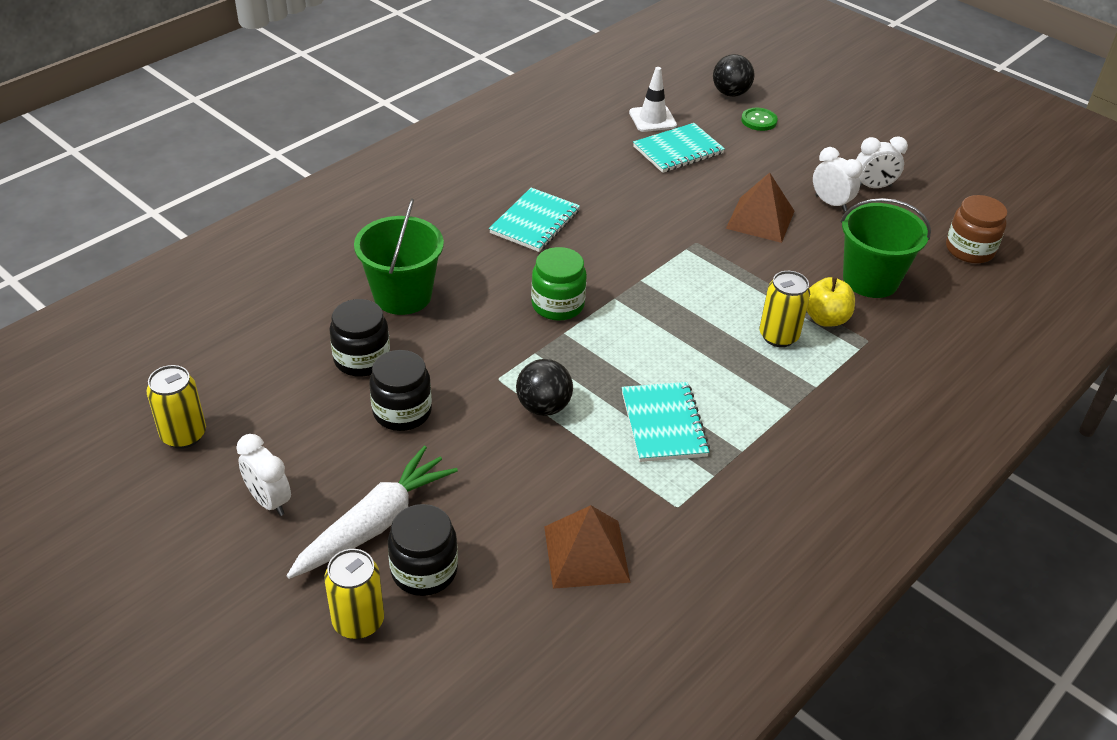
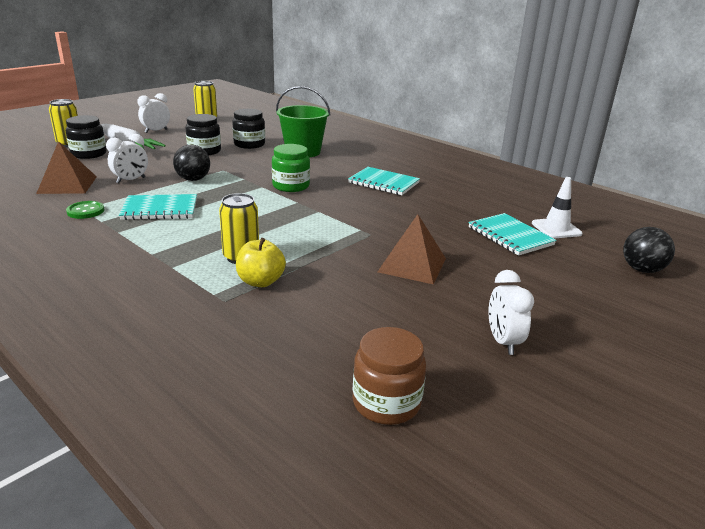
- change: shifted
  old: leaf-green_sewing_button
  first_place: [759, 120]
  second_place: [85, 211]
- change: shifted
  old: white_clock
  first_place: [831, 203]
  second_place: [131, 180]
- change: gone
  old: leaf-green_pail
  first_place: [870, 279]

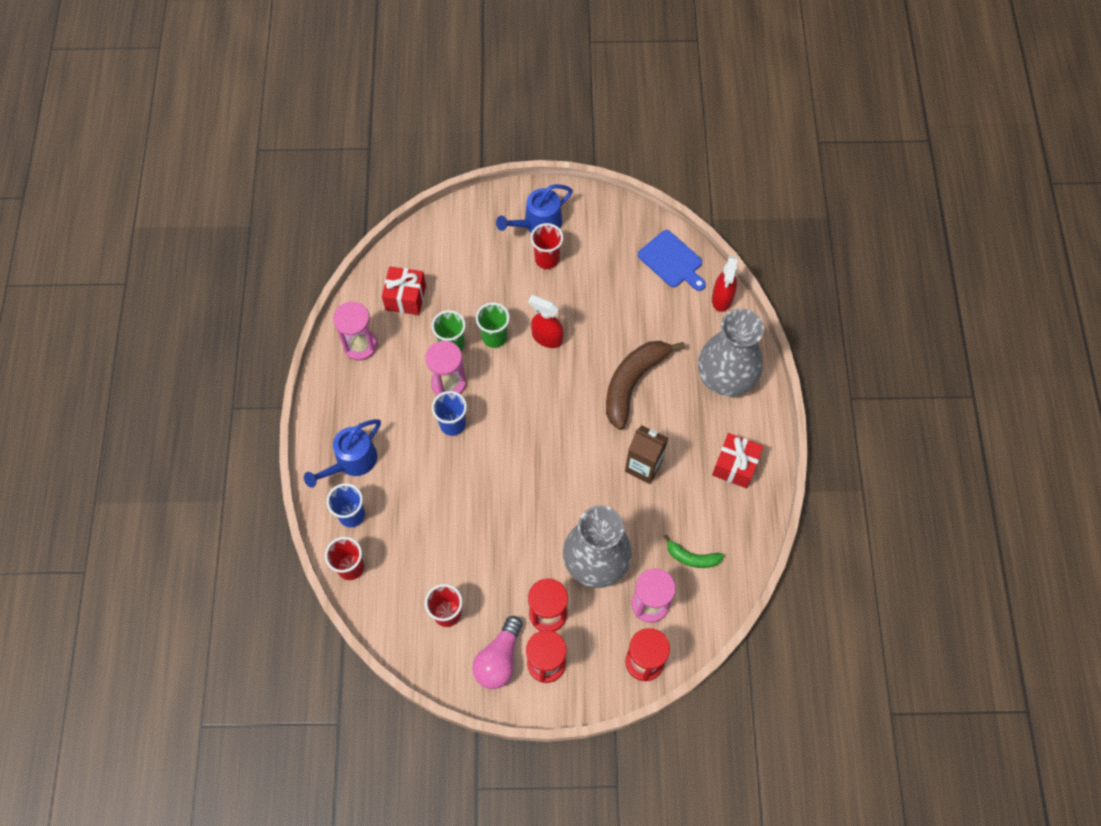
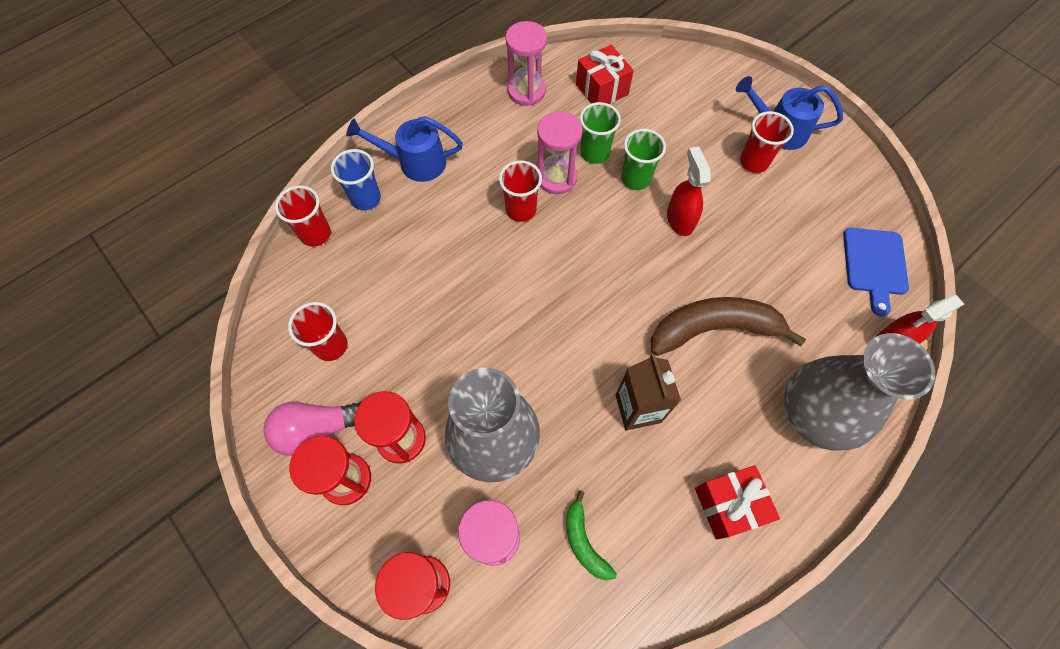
- change: repainted
  old: royal_blue_cup
  new: scarlet_cup
  first_place: [452, 424]
  second_place: [521, 210]

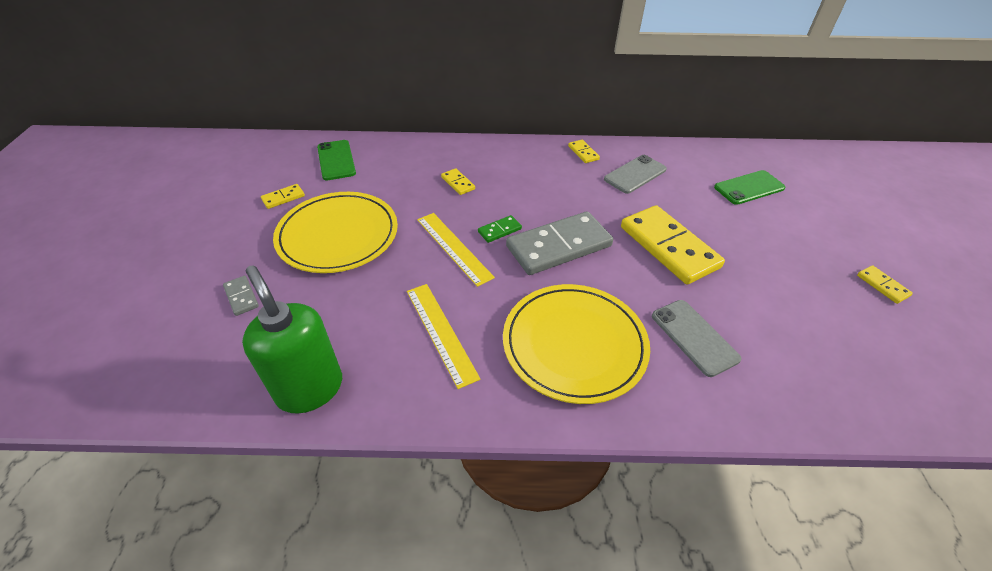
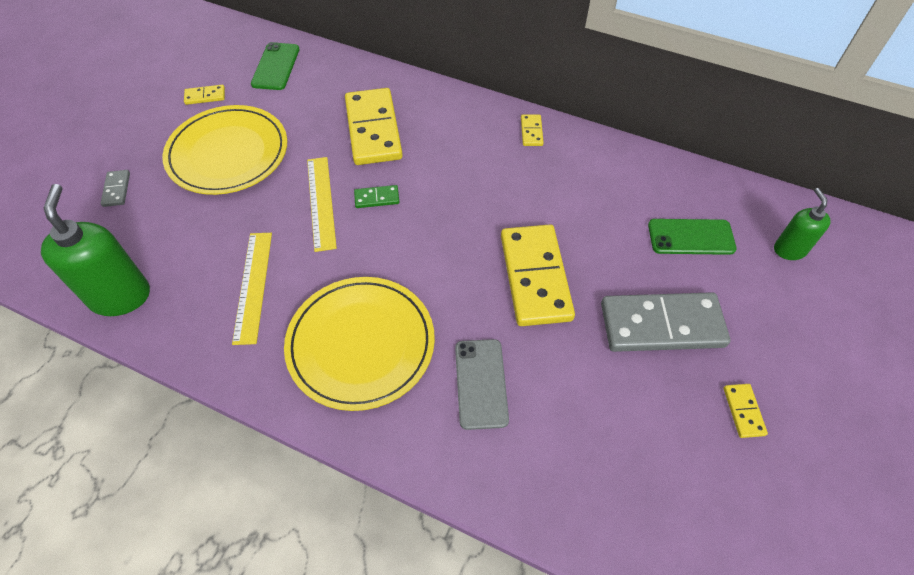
- change: scaled
  old: bright_yellow_domino
  first_place: [458, 183]
  second_place: [373, 129]
  factor: 2.33
- change: shifted
  old: ash-grey_domino
  first_place: [559, 246]
  second_place: [662, 325]
- change: gone
  old: ash-grey_smartphone
  first_place: [635, 174]
- change: new
  new: leaf-green_soap_pump
  second_place: [789, 250]

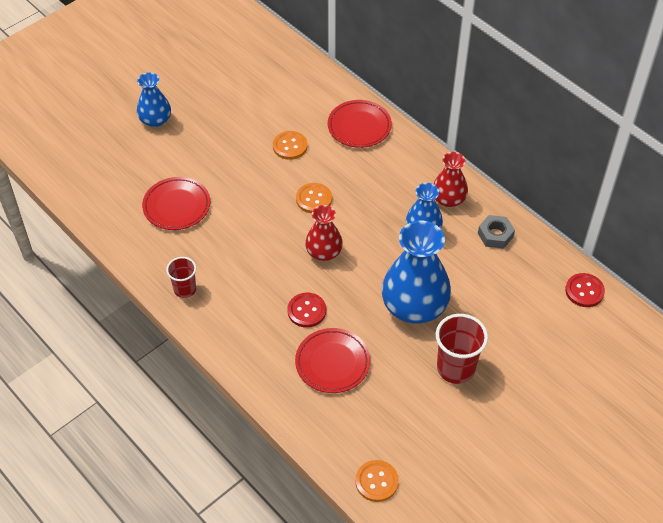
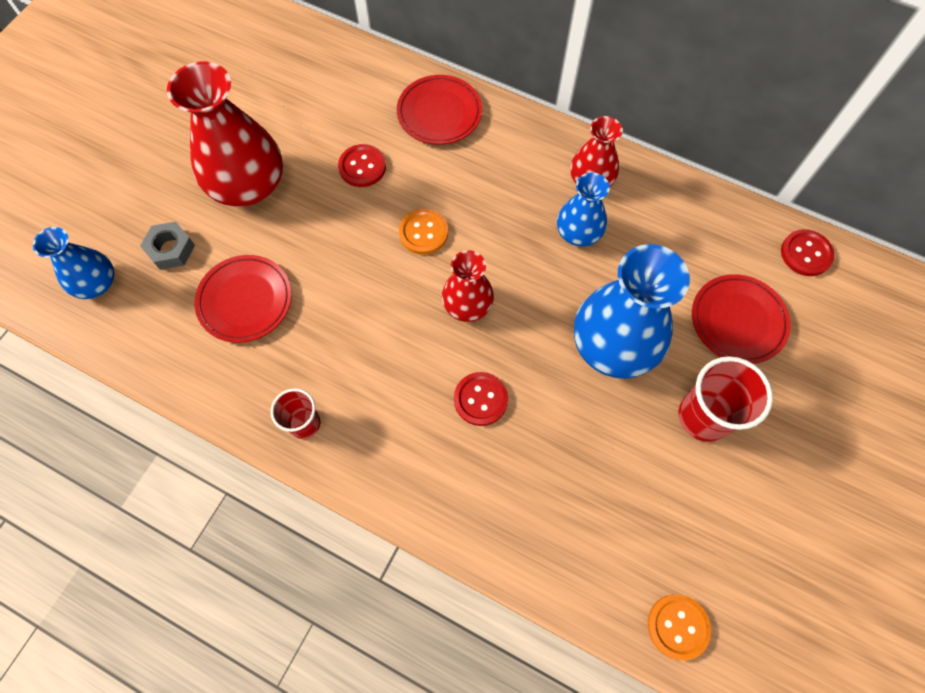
- change: shifted
  old: royal_blue_vase
  first_place: [155, 120]
  second_place: [96, 283]
- change: repainted
  old: orange-coloured_sewing_button
  new: scarlet_sewing_button
  first_place: [290, 146]
  second_place: [362, 167]
- change: shifted
  old: scarlet_flat_dish
  first_place: [332, 363]
  second_place: [737, 321]
- change: shifted
  old: ash-grey_hex_nut
  first_place: [495, 235]
  second_place: [171, 249]
- change: new
  new: scarlet_vase
  second_place: [248, 184]

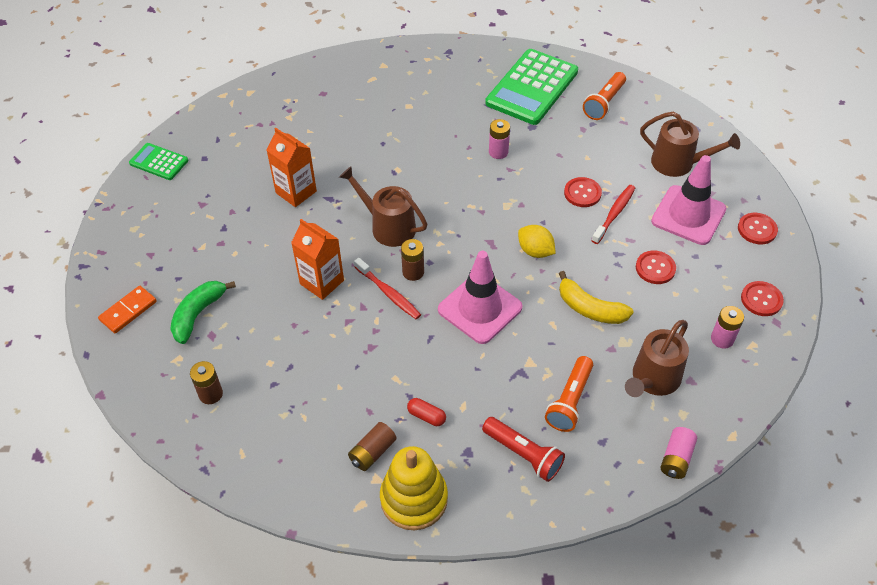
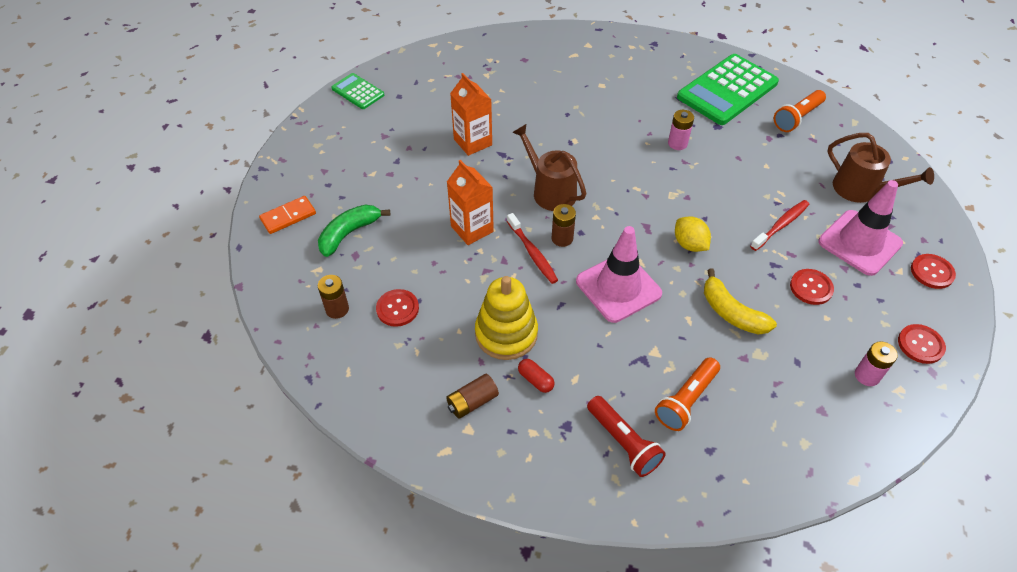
- change: shifted
  old: bright_yellow_stacking_rings
  first_place: [414, 499]
  second_place: [506, 334]
- change: shifted
  old: scarlet_sewing_button
  first_place: [582, 193]
  second_place: [397, 309]
- change: gone
  old: russet_watering_can
  first_place: [653, 379]
- change: gone
  old: rose-pink_power_cell
  first_place: [676, 458]

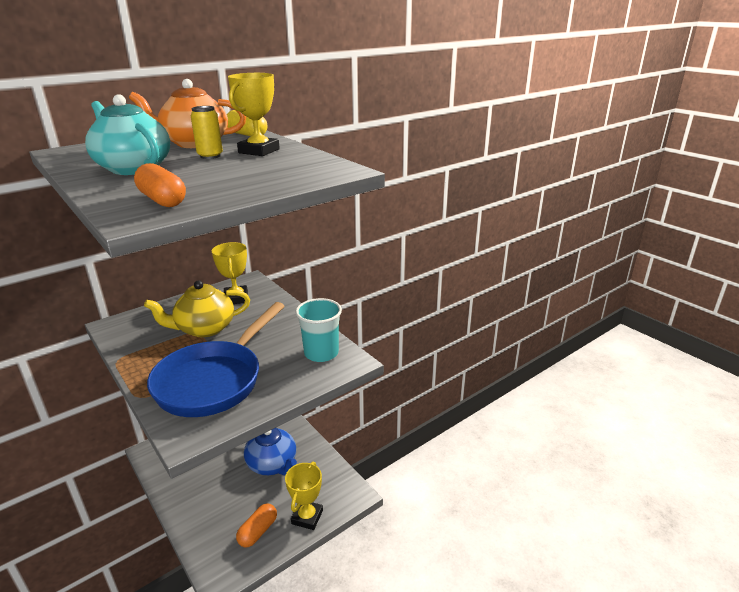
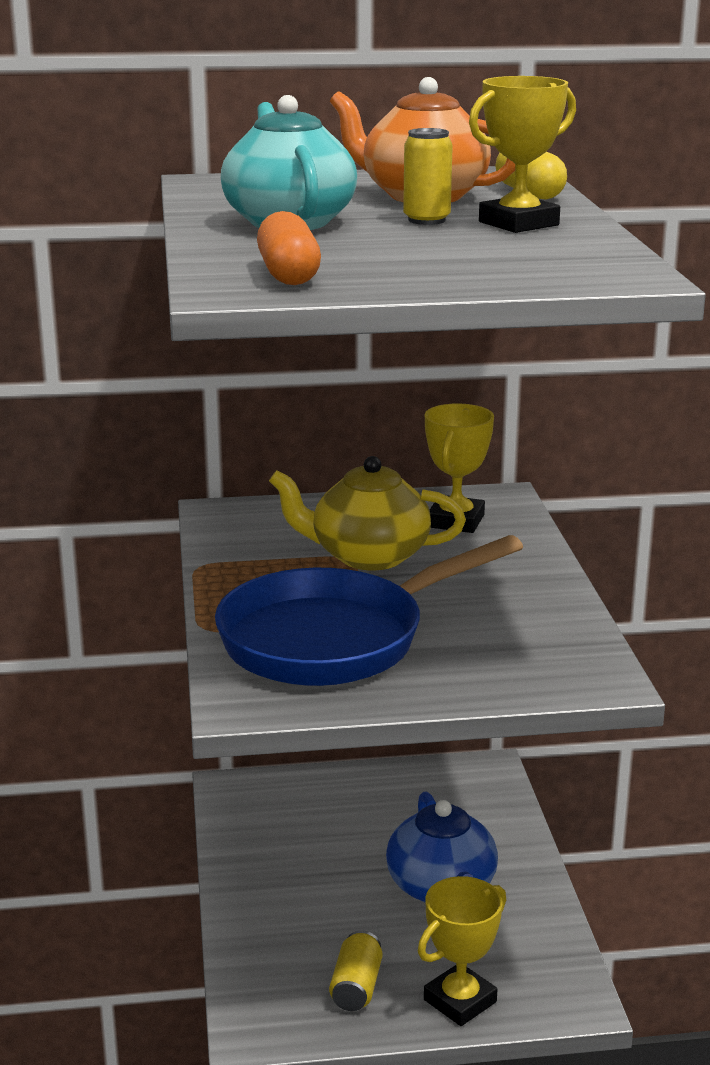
- change: swapped
  old: orange-coloured_pill
  new: bright_yellow_can
  first_place: [258, 531]
  second_place: [356, 987]
- change: gone
  old: teal_cup
  first_place: [321, 353]

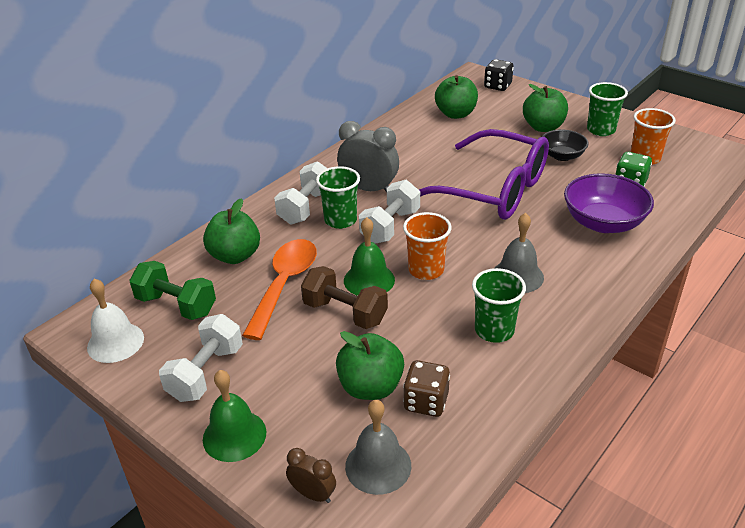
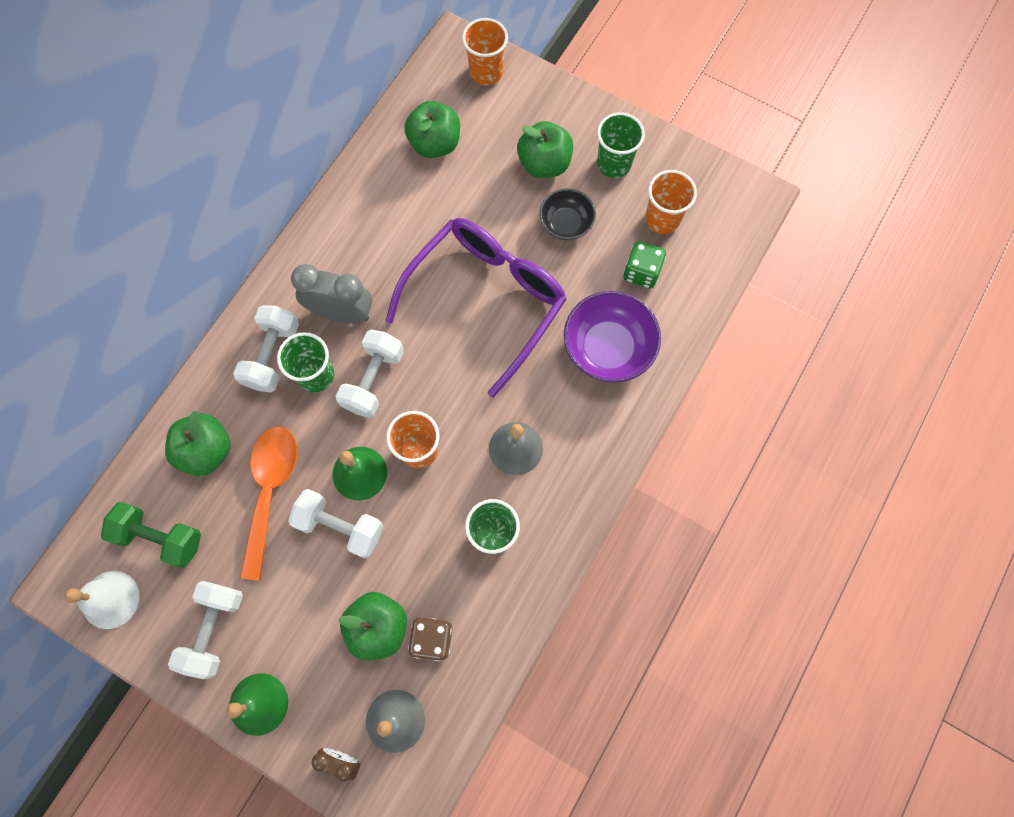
- change: repainted
  old: russet_dumbbell
  new: white_dumbbell
  first_place: [345, 312]
  second_place: [340, 526]
- change: rotated
  old: royal_purple_spectacles
  first_place: [493, 190]
  second_place: [486, 300]
  degrees: -75
- change: swapped
  old: jet-black_game_die
  new: orange-coloured_cup
  first_place: [497, 86]
  second_place: [486, 72]

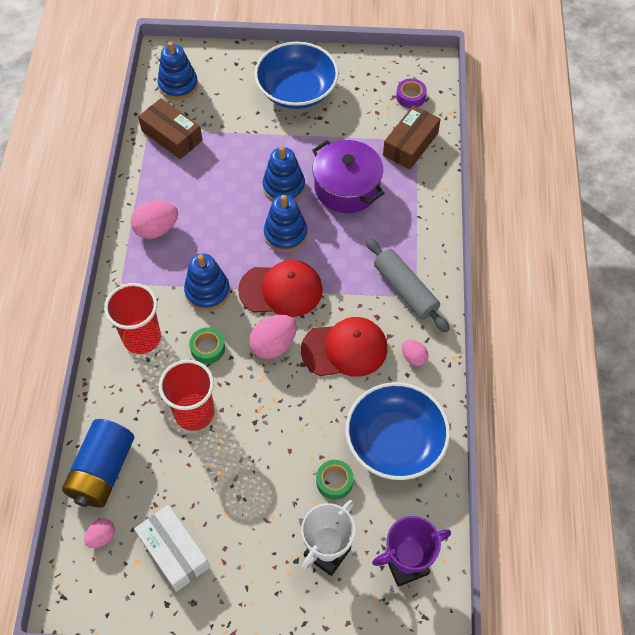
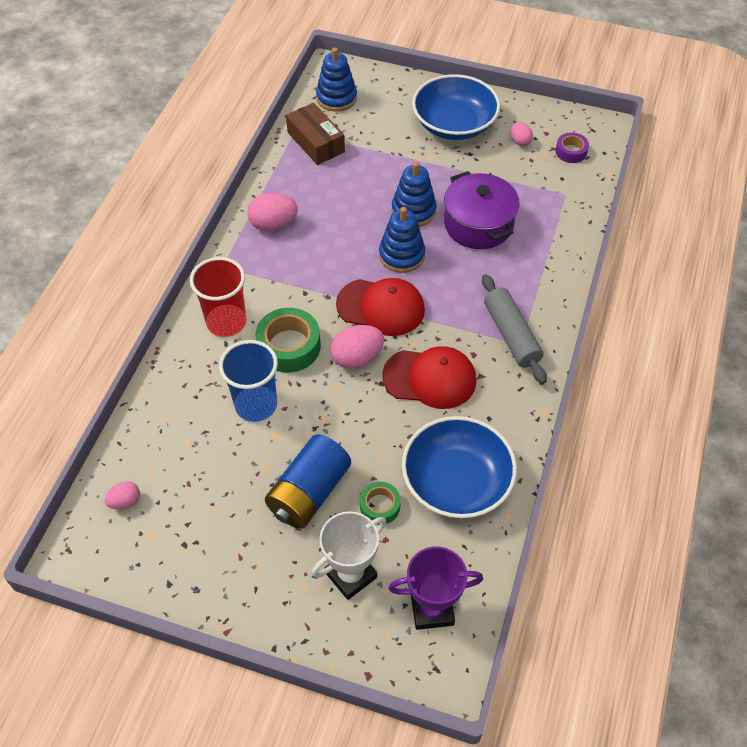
- change: shifted
  old: royal_blue_power_cell
  first_place: [103, 471]
  second_place: [309, 493]
- change: gone
  old: white_parcel
  first_place: [174, 551]
- change: repainted
  old: scarlet_cup
  new: royal_blue_cup
  first_place: [194, 413]
  second_place: [256, 405]
- change: gone
  old: royal_blue_stacking_rings
  first_place: [207, 291]
- change: scaled
  old: leaf-green_sticky_tape
  first_place: [207, 348]
  second_place: [289, 346]
  factor: 1.73
- change: gone
  old: russet_parcel
  first_place: [410, 144]
- change: shifted
  old: rose-pink_egg_shape
  first_place: [413, 357]
  second_place: [520, 141]

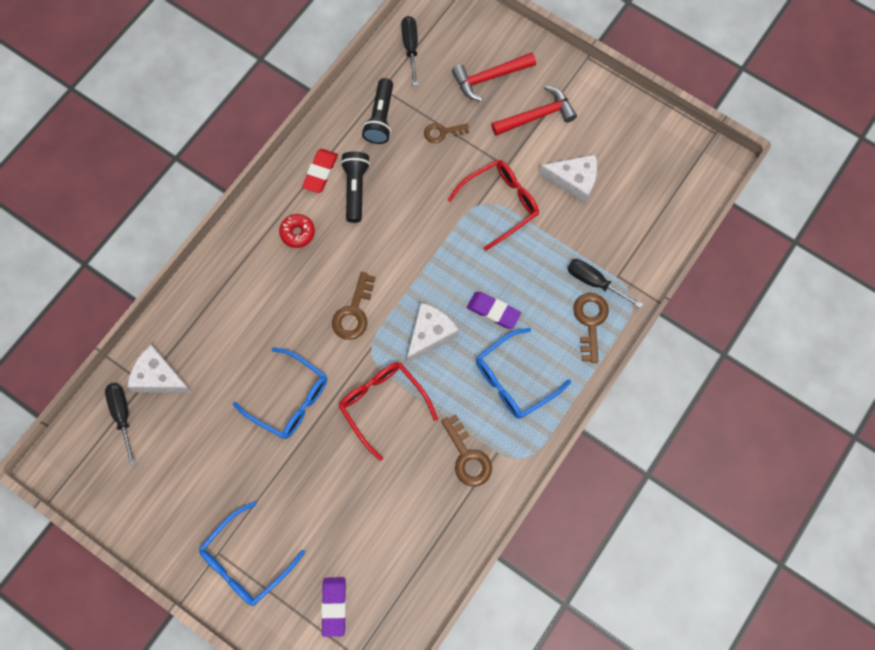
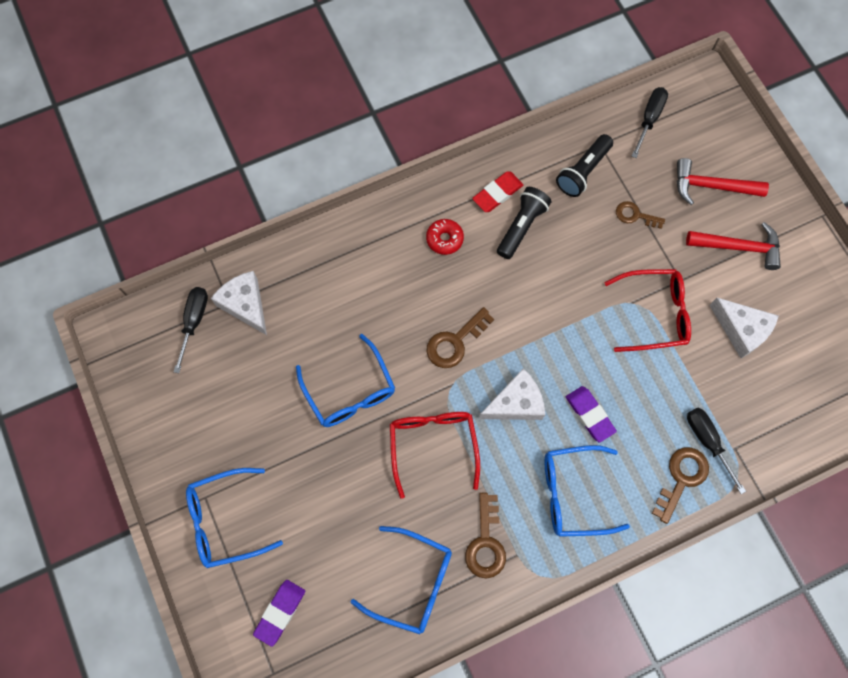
- change: new
  new: royal_blue_spectacles
  second_place: [412, 582]

